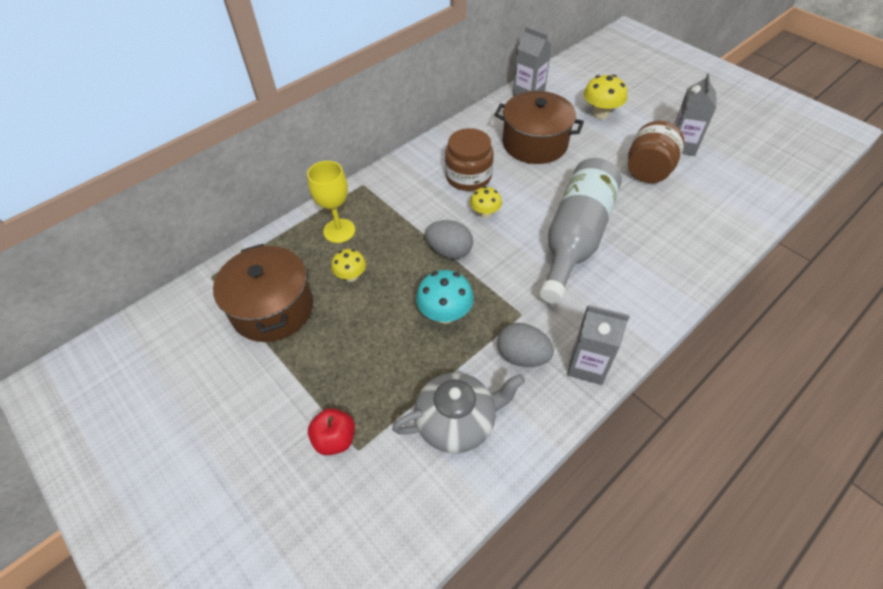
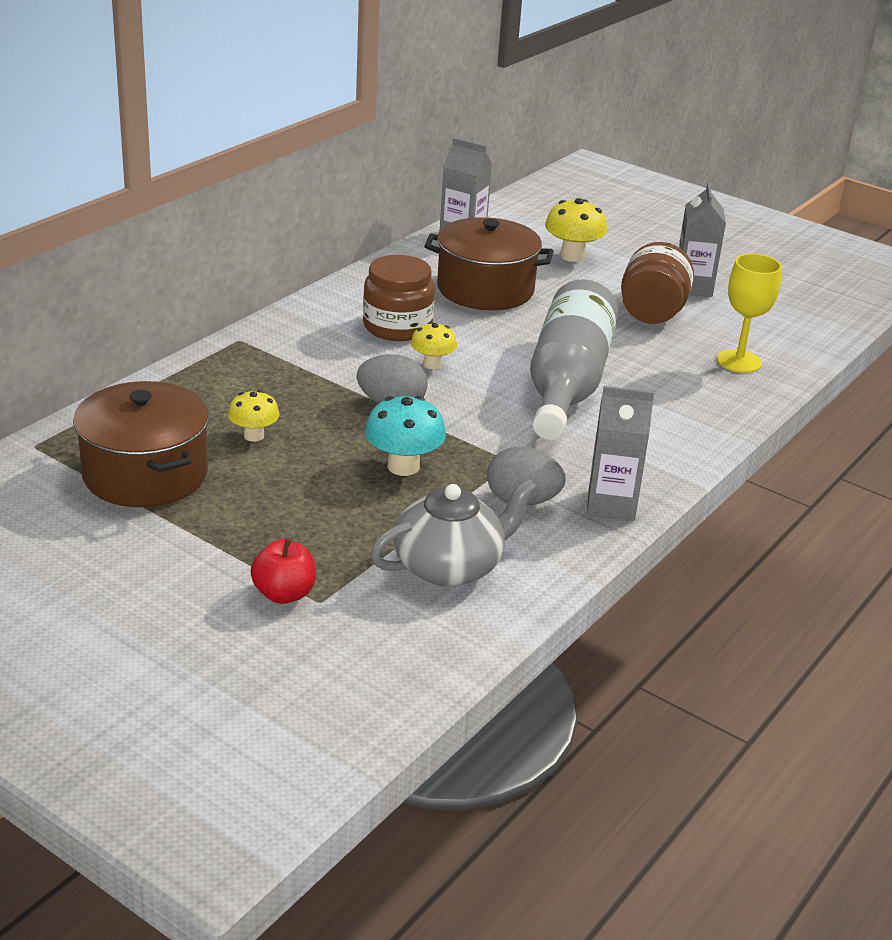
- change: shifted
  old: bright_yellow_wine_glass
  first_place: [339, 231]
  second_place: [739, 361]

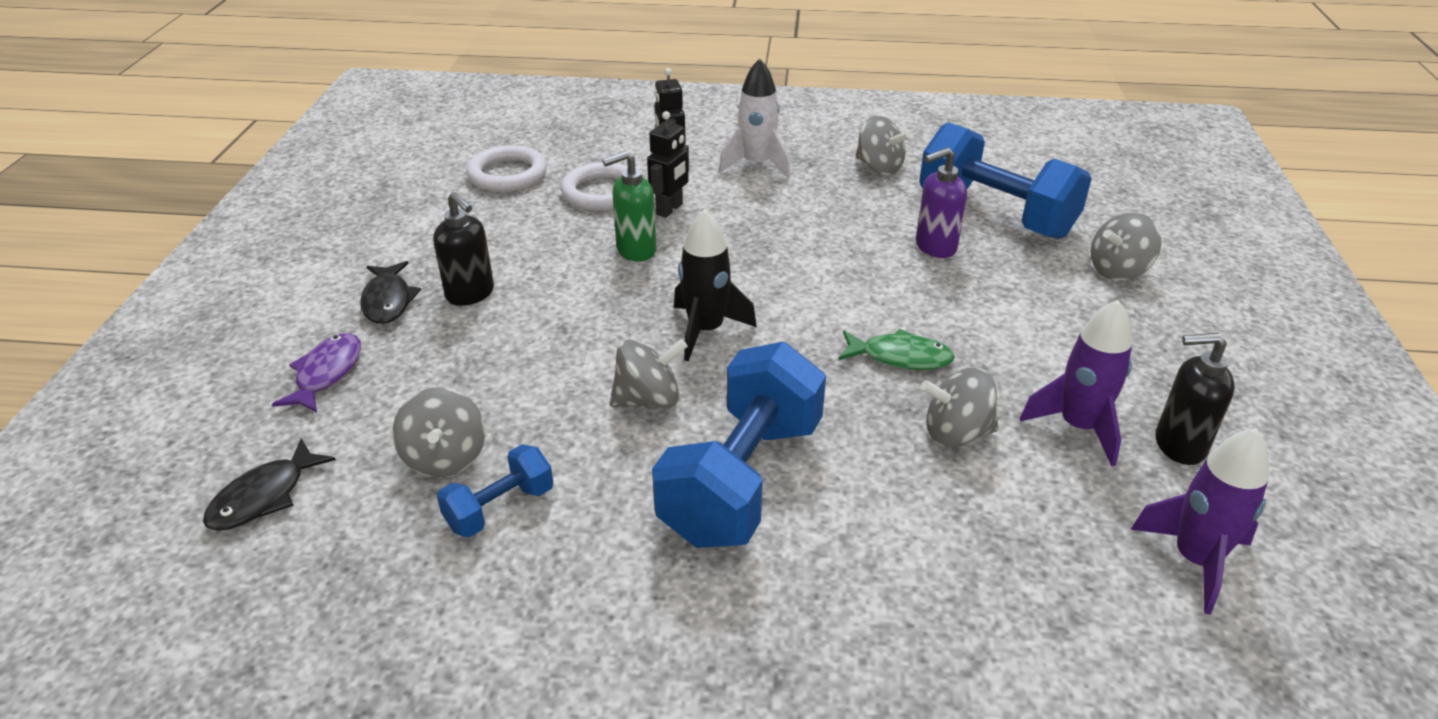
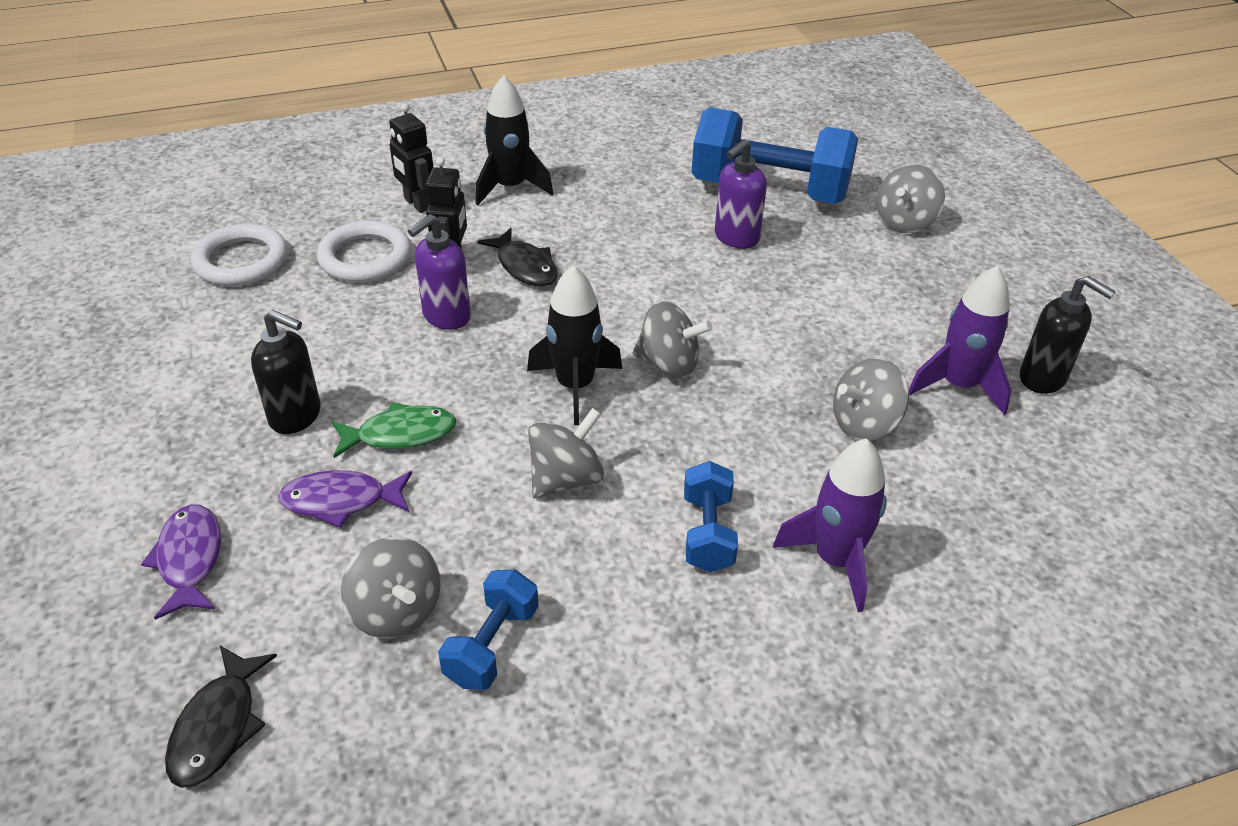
- change: shifted
  old: jet-black_toy_fish
  first_place: [388, 301]
  second_place: [525, 266]
- change: repainted
  old: leaf-green_soap_pump
  new: royal_purple_soap_pump
  first_place: [635, 250]
  second_place: [446, 317]
- change: scaled
  old: royal_blue_dumbbell
  first_place: [741, 480]
  second_place: [707, 533]
  factor: 0.49
- change: repainted
  old: white_toy_rocket
  new: jet-black_toy_rocket
  first_place: [756, 165]
  second_place: [510, 187]
- change: shifted
  old: leaf-green_toy_fish
  first_place: [900, 357]
  second_place: [400, 434]
- change: shifted
  old: ash-grey_whirligig
  first_place: [879, 167]
  second_place: [668, 364]
- change: shifted
  old: royal_purple_toy_rocket
  first_place: [1195, 560]
  second_place: [835, 560]
- change: rotated
  old: jet-black_soap_pump
  first_place: [1178, 445]
  second_place: [1043, 378]
  degrees: -120
- change: new
  new: royal_purple_toy_fish
  second_place: [341, 501]

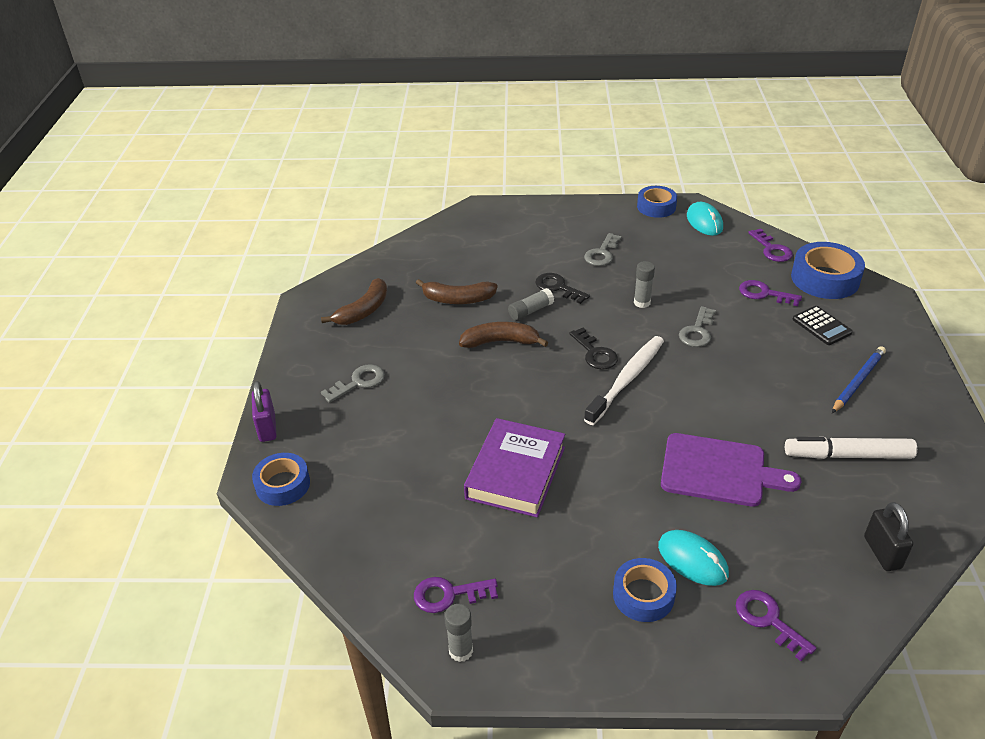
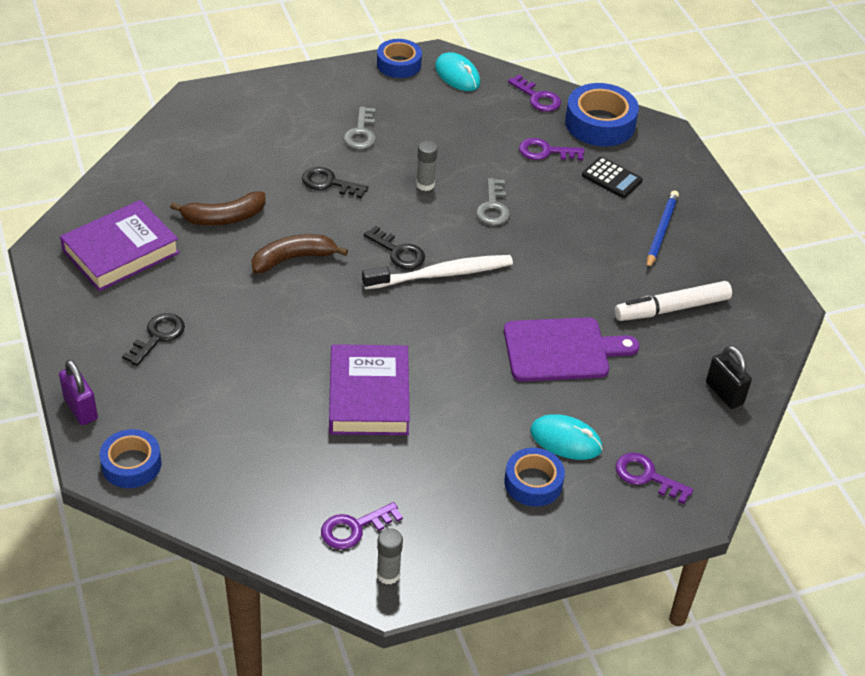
- change: swapped
  old: russet_banana
  new: royal_purple_hardcover
  first_place: [363, 310]
  second_place: [121, 252]
- change: repainted
  old: ash-grey_door_key
  new: jet-black_door_key
  first_place: [358, 382]
  second_place: [158, 336]
- change: gone
  old: ash-grey_stick_of_glue
  first_place: [530, 311]
- change: rotated
  old: white_tooth_brush
  first_place: [627, 379]
  second_place: [441, 274]
  degrees: 60

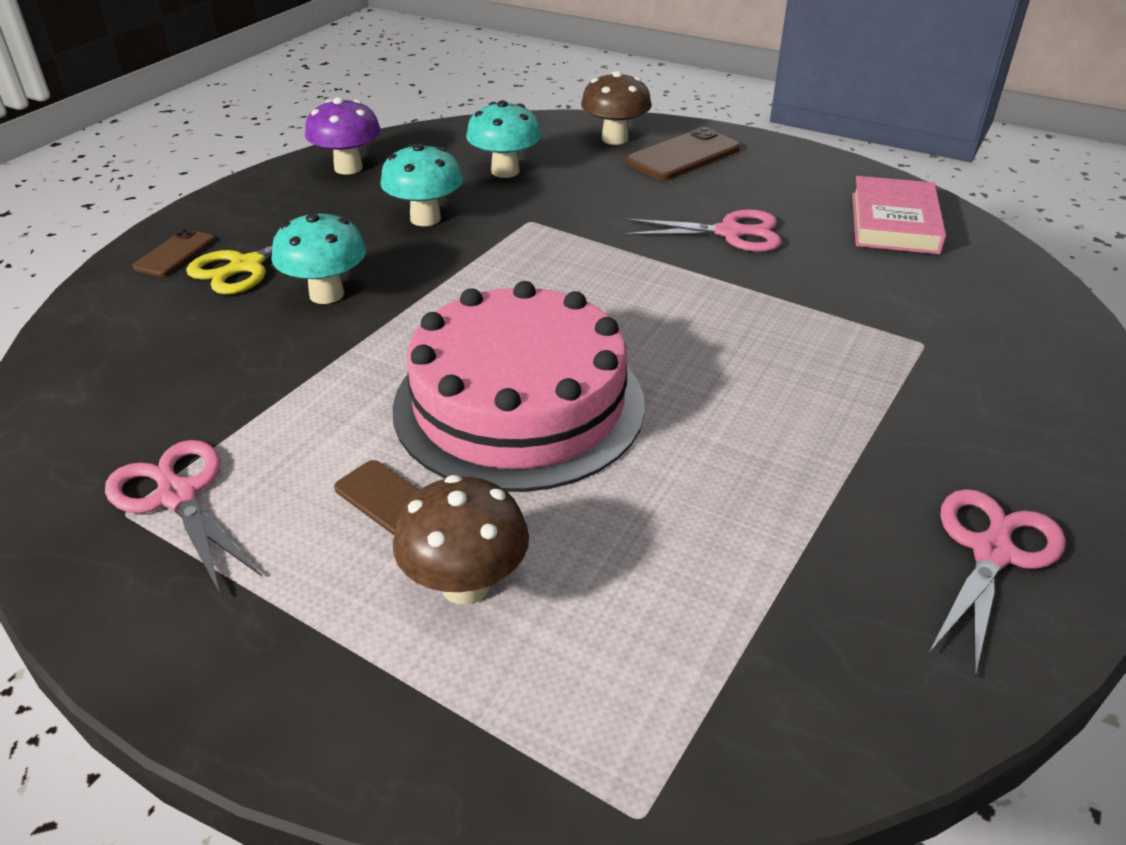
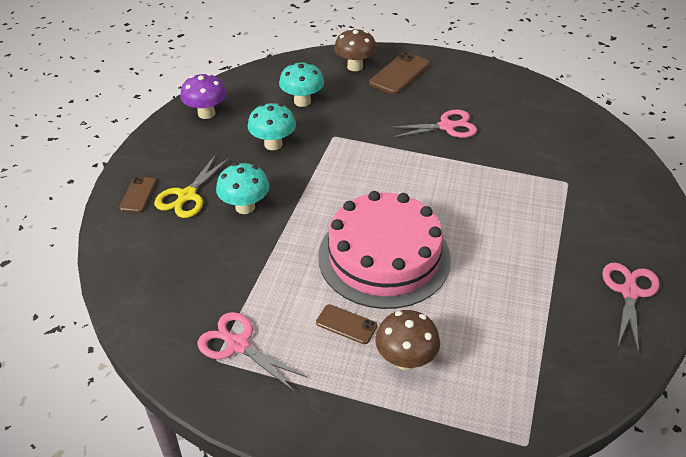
- change: gone
  old: rose-pink_hardcover
  first_place: [894, 222]

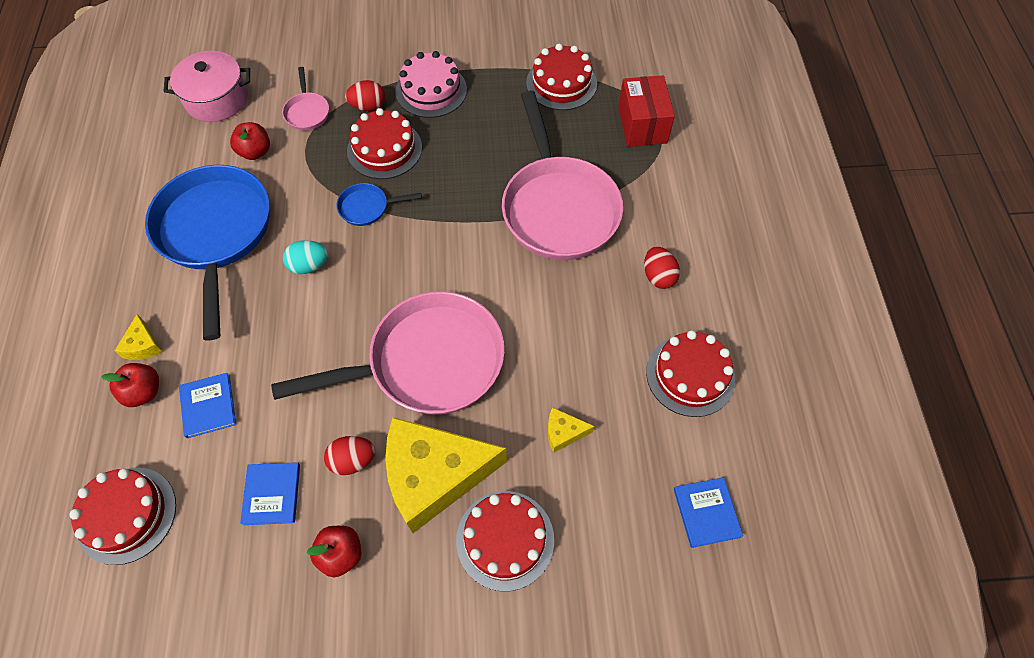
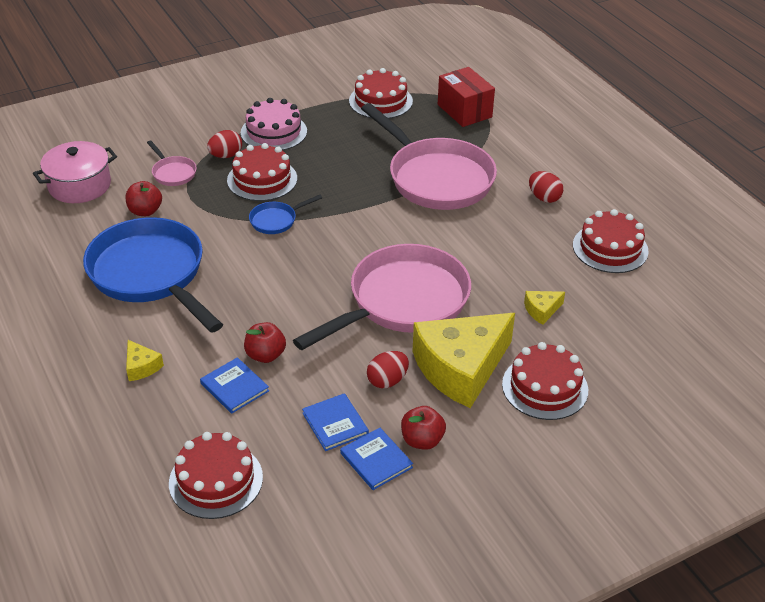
- change: shifted
  old: scarlet_apple
  first_place: [144, 392]
  second_place: [265, 355]
- change: gone
  old: teal_egg_shape
  first_place: [309, 265]
- change: shifted
  old: royal_blue_hardcover
  first_place: [706, 512]
  second_place: [376, 460]

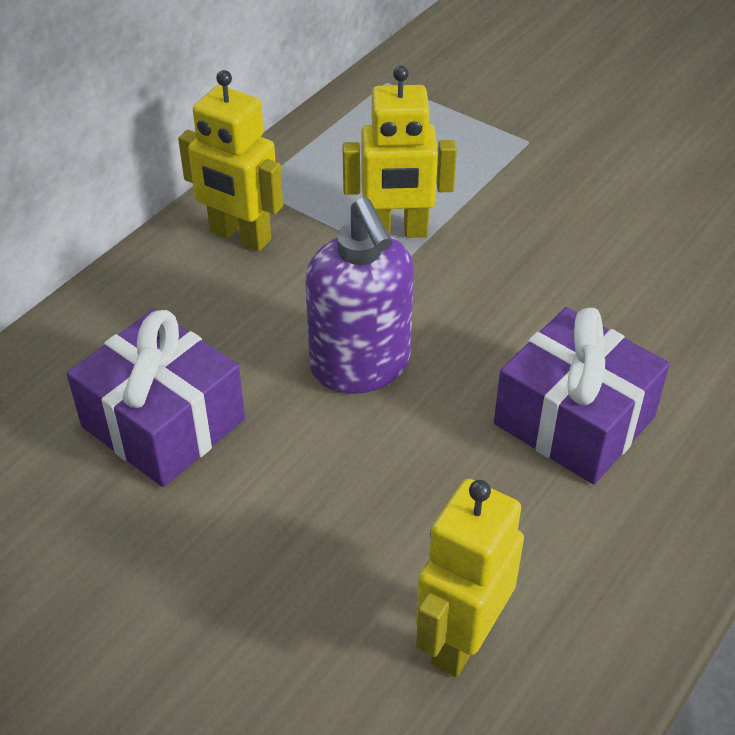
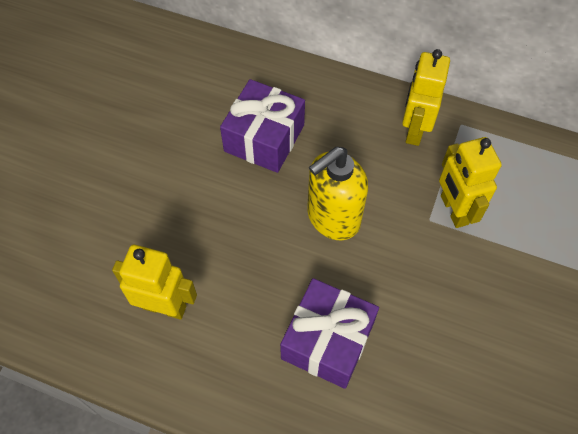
- change: repainted
  old: royal_purple_soap_pump
  new: bright_yellow_soap_pump
  first_place: [361, 366]
  second_place: [333, 218]

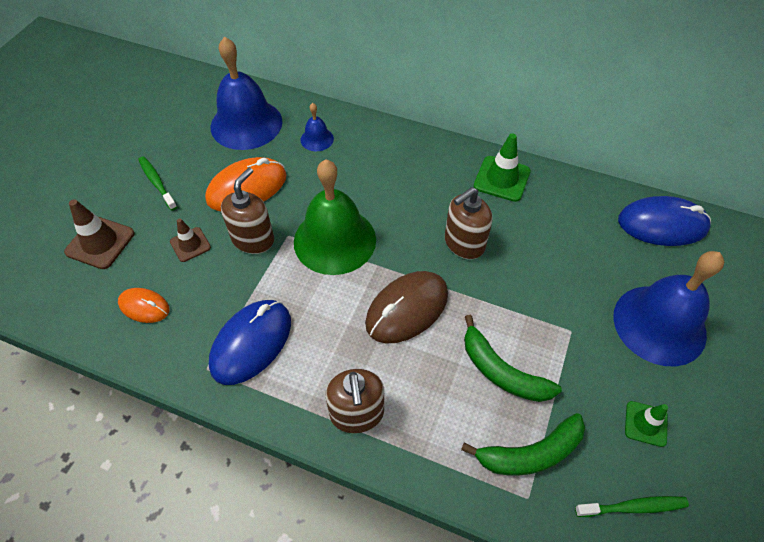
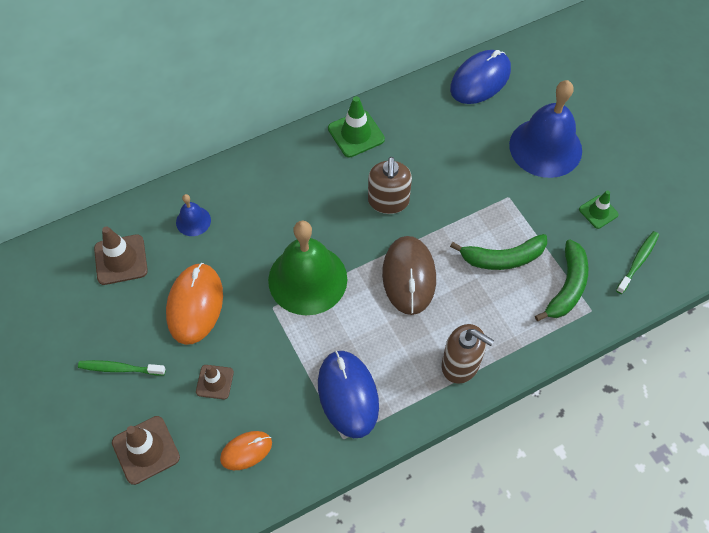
- change: swapped
  old: royal_blue_school_bell
  new: russet_road_cone
  first_place: [246, 124]
  second_place: [121, 260]
- change: gone
  old: russet_soap_pump
  first_place: [253, 239]

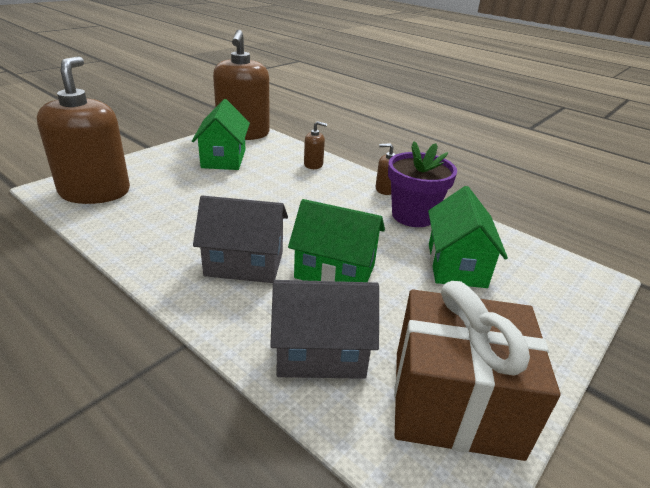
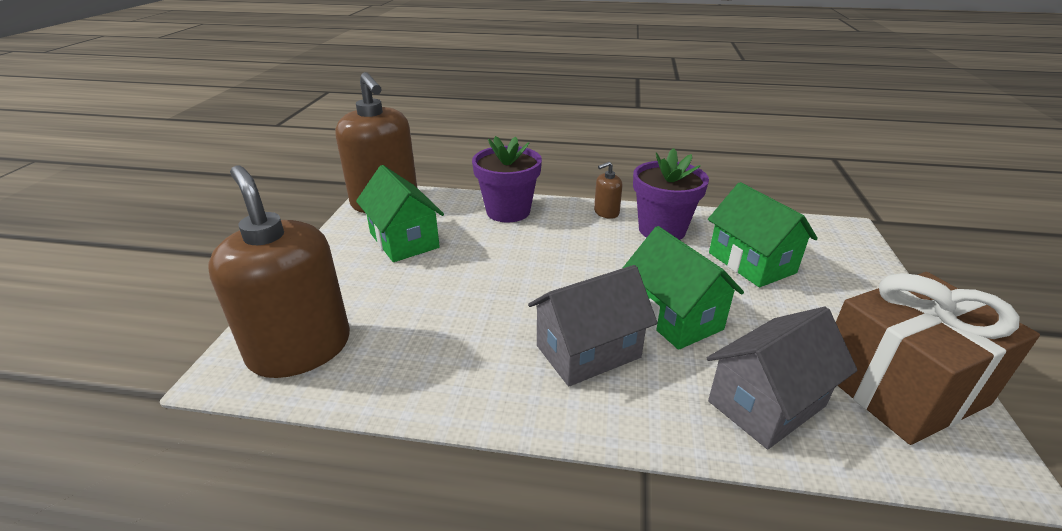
- change: rotated
  old: leaf-green_cottage
  first_place: [335, 271]
  second_place: [674, 317]
  degrees: 75
- change: swapped
  old: russet_soap_pump
  new: royal_purple_potted_plant
  first_place: [313, 164]
  second_place: [508, 211]

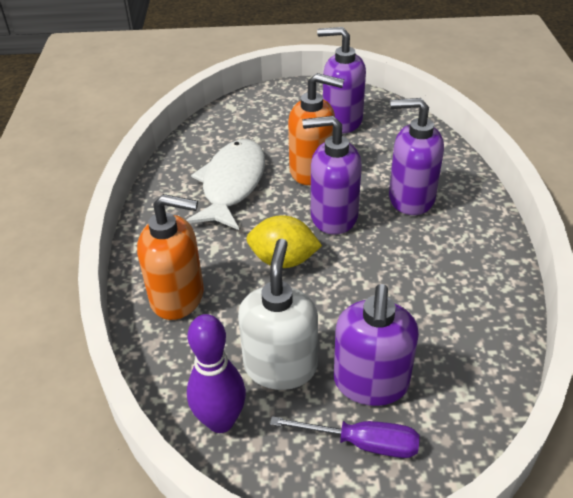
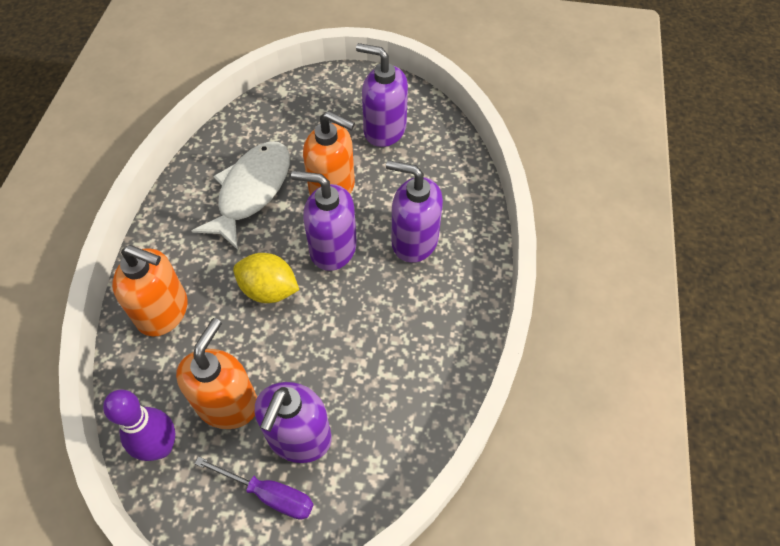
- change: repainted
  old: white_soap_pump
  new: orange-coloured_soap_pump
  first_place: [280, 366]
  second_place: [228, 404]

